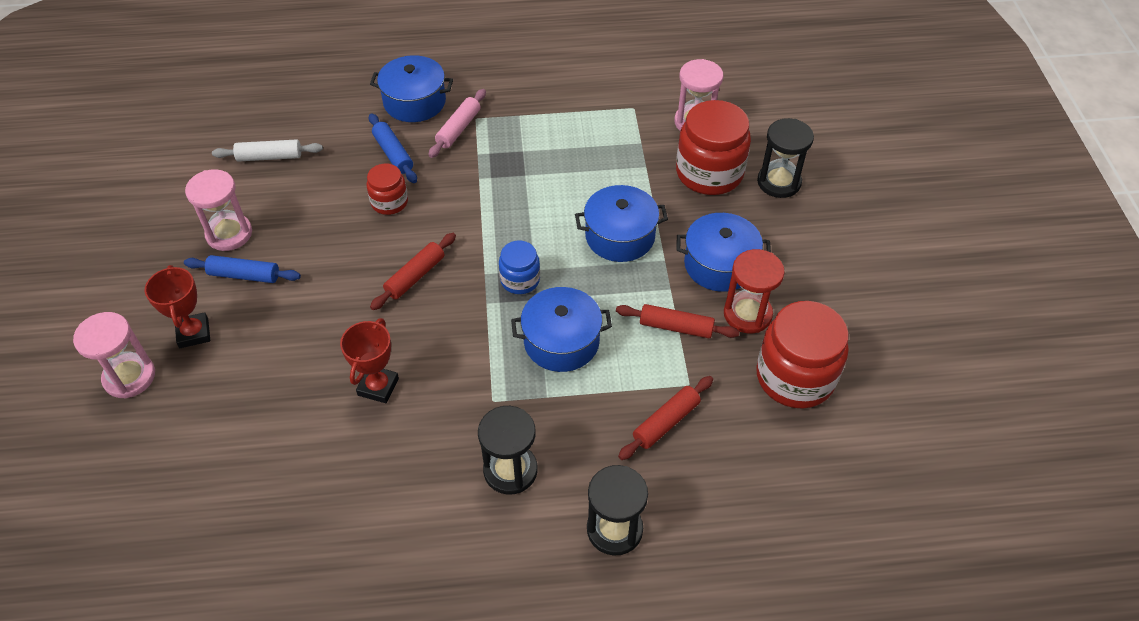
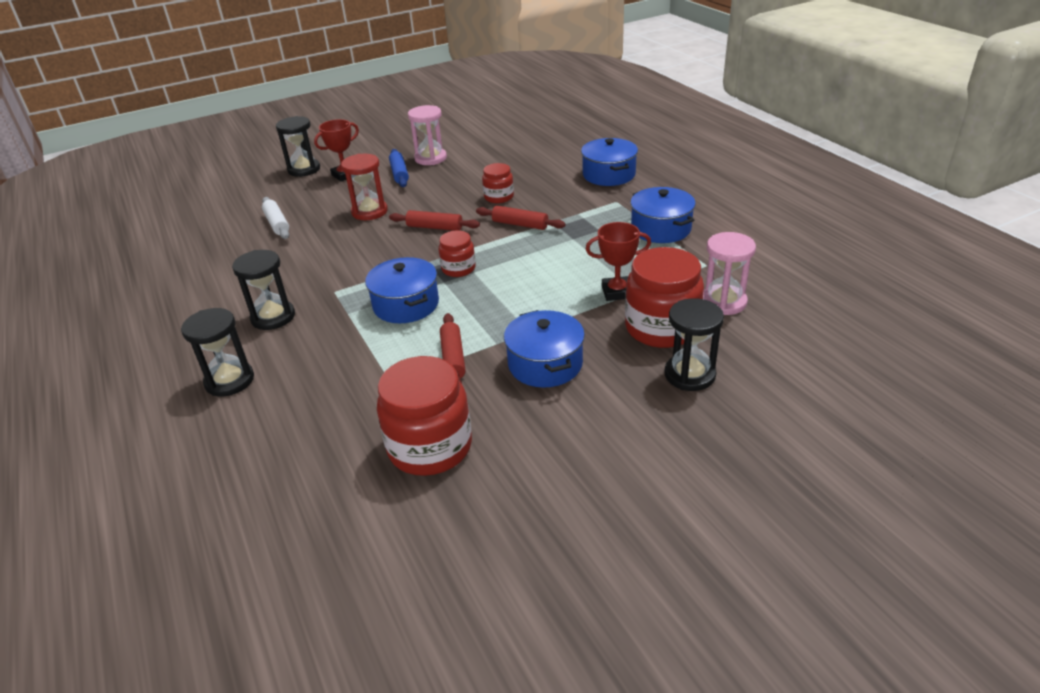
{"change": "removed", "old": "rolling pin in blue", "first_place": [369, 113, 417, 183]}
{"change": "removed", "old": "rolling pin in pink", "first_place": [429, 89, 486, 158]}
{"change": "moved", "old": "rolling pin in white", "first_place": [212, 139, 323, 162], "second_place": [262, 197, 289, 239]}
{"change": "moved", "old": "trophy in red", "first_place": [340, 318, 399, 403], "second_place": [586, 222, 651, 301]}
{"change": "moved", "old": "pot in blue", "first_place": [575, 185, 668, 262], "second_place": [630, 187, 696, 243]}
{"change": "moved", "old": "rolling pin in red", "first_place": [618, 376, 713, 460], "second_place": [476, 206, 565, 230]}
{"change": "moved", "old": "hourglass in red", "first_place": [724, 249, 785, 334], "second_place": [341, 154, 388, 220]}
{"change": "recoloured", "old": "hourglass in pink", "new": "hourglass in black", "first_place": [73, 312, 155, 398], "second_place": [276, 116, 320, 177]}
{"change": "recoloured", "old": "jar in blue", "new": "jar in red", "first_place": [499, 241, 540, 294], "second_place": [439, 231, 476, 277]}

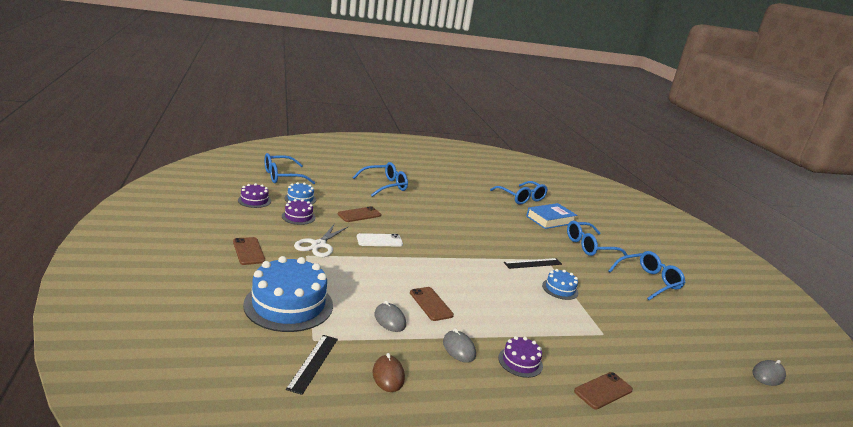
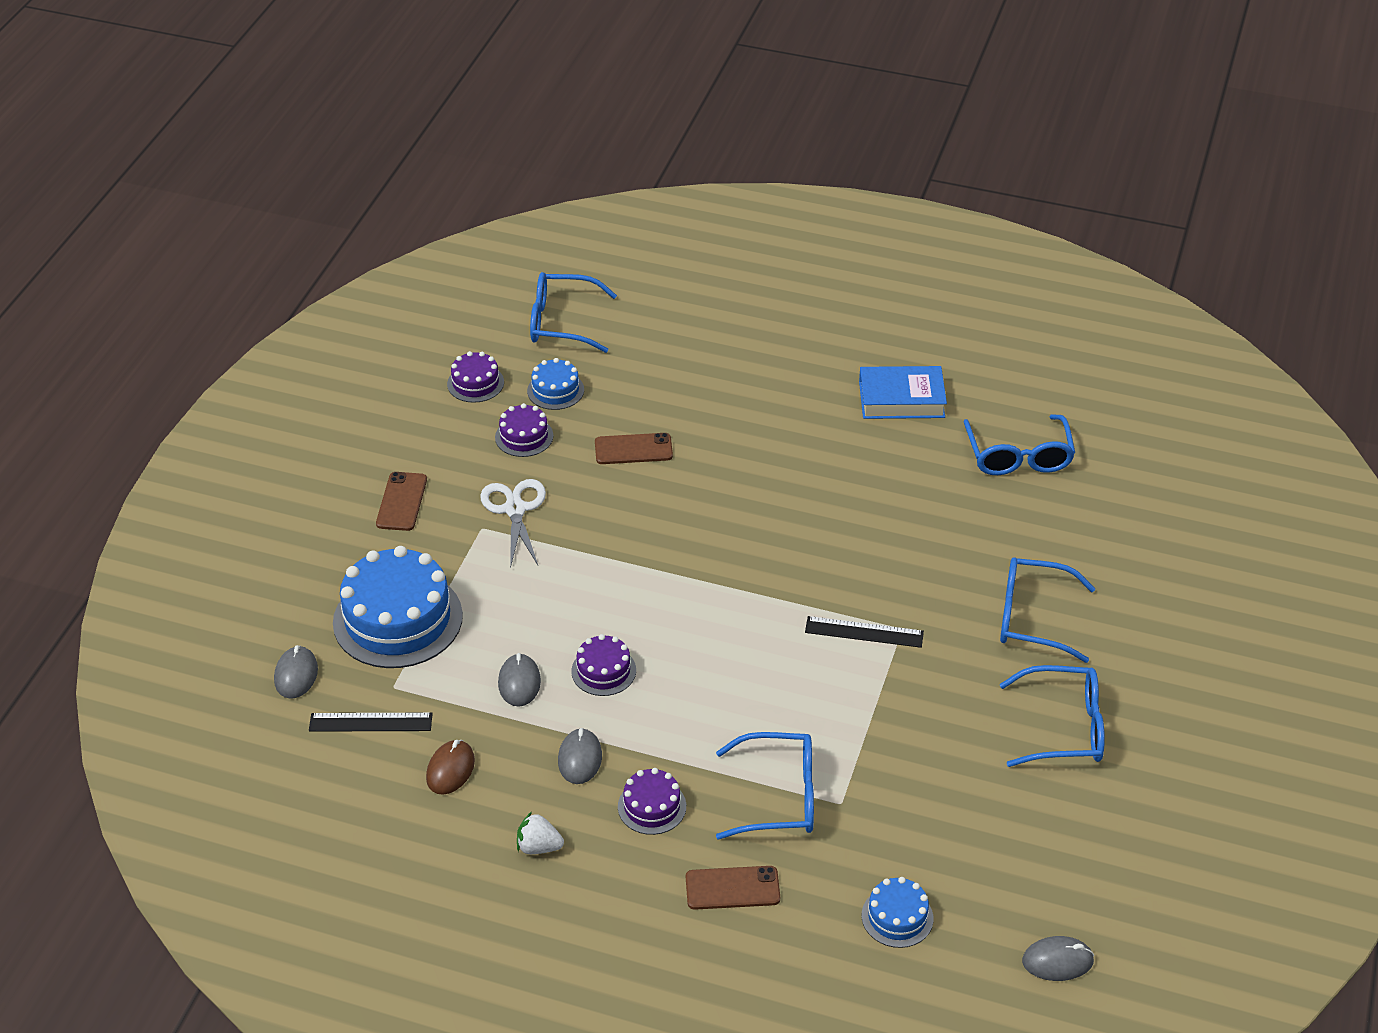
{"change": "removed", "old": "phone in white", "first_place": [357, 233, 403, 246]}
{"change": "added", "new": "mouse in grey", "second_place": [274, 645, 318, 699]}
{"change": "added", "new": "strawberry in white", "second_place": [517, 812, 564, 854]}
{"change": "moved", "old": "glasses in blue", "first_place": [352, 162, 408, 197], "second_place": [716, 732, 814, 839]}
{"change": "moved", "old": "book in blue", "first_place": [526, 203, 577, 229], "second_place": [859, 366, 947, 419]}
{"change": "moved", "old": "cake in blue", "first_place": [542, 269, 578, 300], "second_place": [862, 877, 933, 948]}
{"change": "replaced", "old": "phone in brown", "new": "cake in purple", "first_place": [410, 287, 454, 321], "second_place": [571, 634, 636, 696]}
{"change": "turned", "old": "ruler in black", "first_place": [286, 335, 338, 395], "second_place": [309, 713, 433, 732], "degrees": 45}
{"change": "turned", "old": "scissors in white", "first_place": [294, 223, 348, 257], "second_place": [480, 479, 546, 569], "degrees": 120}

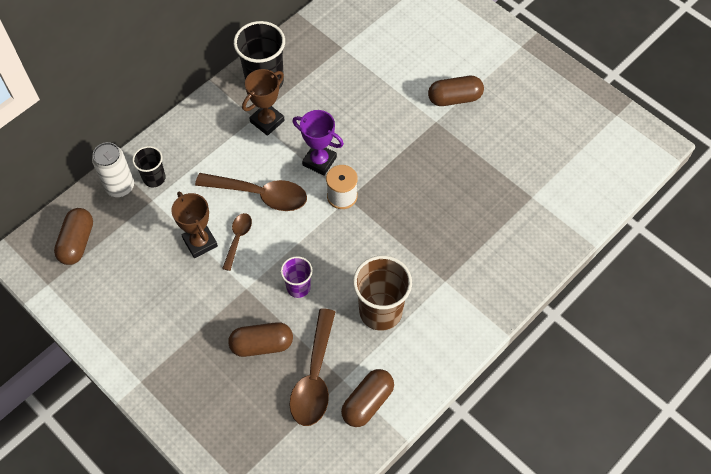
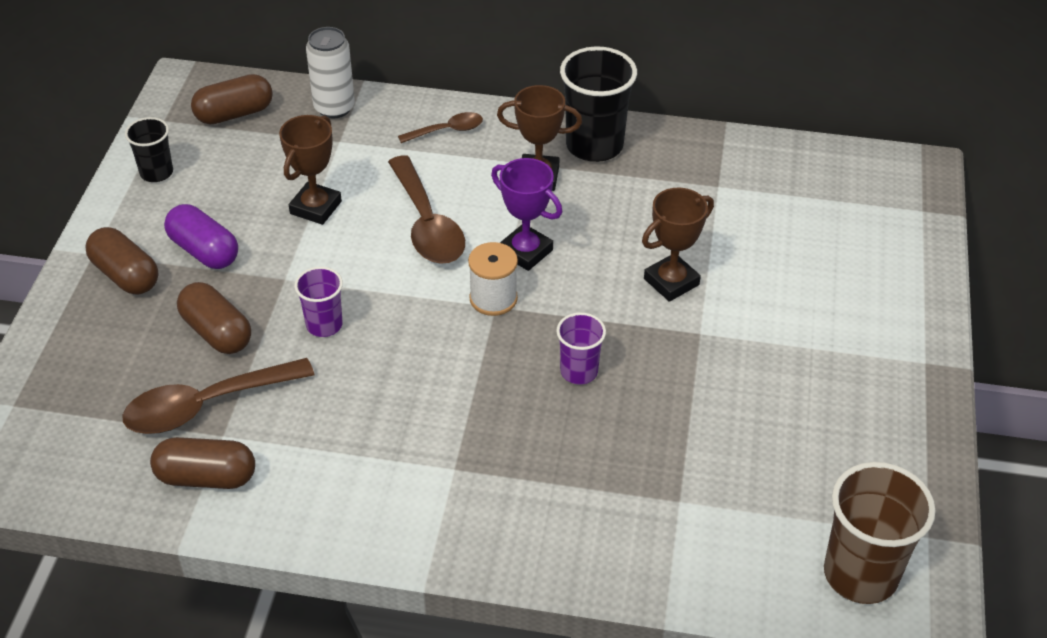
{"change": "added", "new": "capsule in purple", "second_place": [164, 204, 238, 269]}
{"change": "added", "new": "cup in purple", "second_place": [556, 313, 606, 385]}
{"change": "added", "new": "trophy in brown", "second_place": [642, 188, 714, 302]}
{"change": "moved", "old": "cup in black", "first_place": [132, 146, 166, 187], "second_place": [125, 117, 173, 182]}
{"change": "moved", "old": "spoon in brown", "first_place": [222, 213, 252, 271], "second_place": [398, 112, 483, 143]}
{"change": "moved", "old": "cup in brown", "first_place": [353, 255, 412, 331], "second_place": [824, 462, 935, 604]}
{"change": "moved", "old": "capsule in brown", "first_place": [428, 76, 484, 106], "second_place": [85, 227, 158, 295]}
{"change": "turned", "old": "trophy in purple", "first_place": [292, 110, 344, 176], "second_place": [491, 158, 562, 271], "degrees": -45}

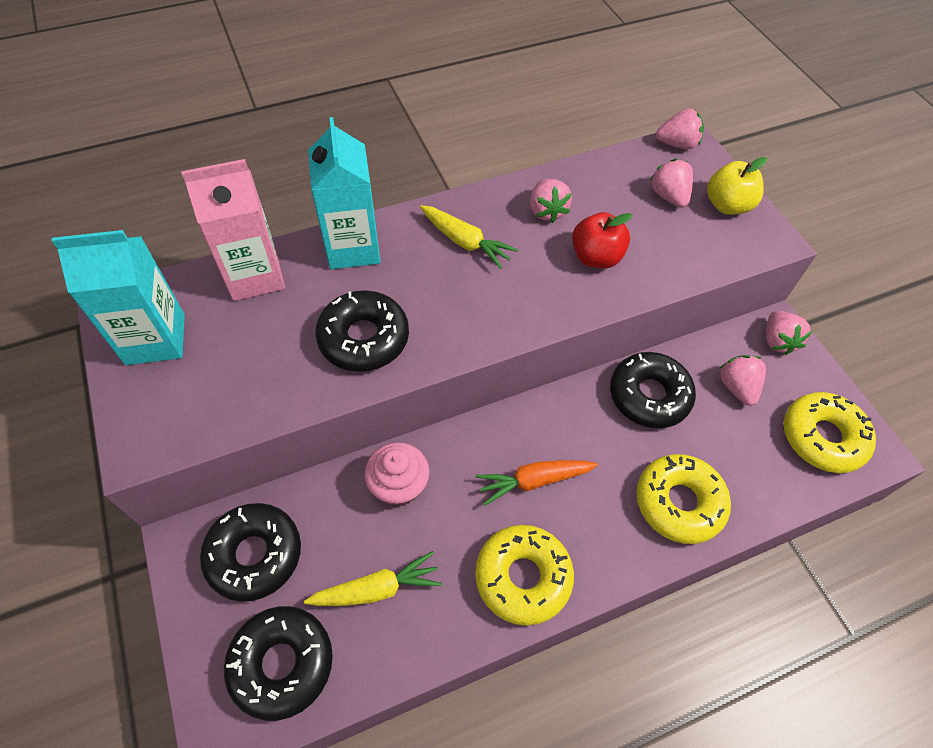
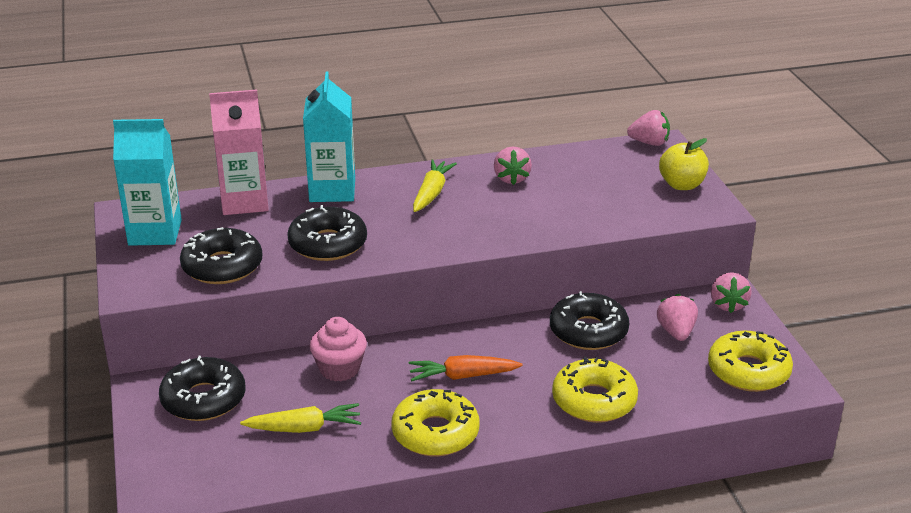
{"change": "removed", "old": "apple in red", "first_place": [572, 212, 633, 269]}
{"change": "removed", "old": "strawberry in pink", "first_place": [650, 159, 693, 208]}
{"change": "moved", "old": "donut in black", "first_place": [224, 606, 333, 721], "second_place": [180, 227, 262, 284]}
{"change": "turned", "old": "carrot in yellow", "first_place": [420, 205, 518, 269], "second_place": [413, 159, 457, 212], "degrees": -120}

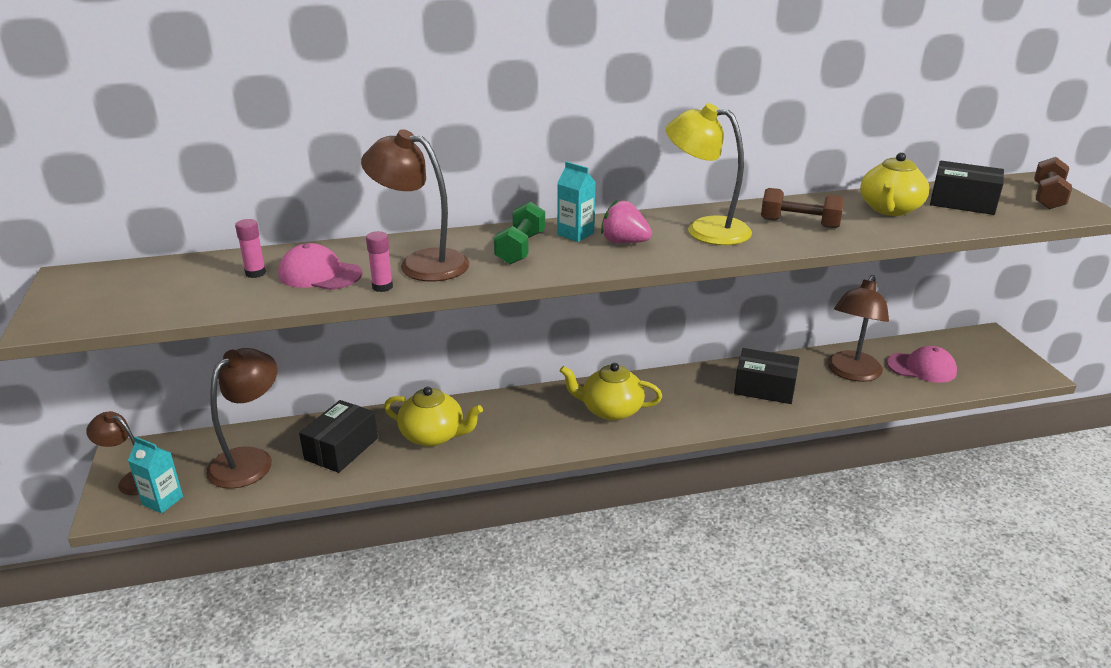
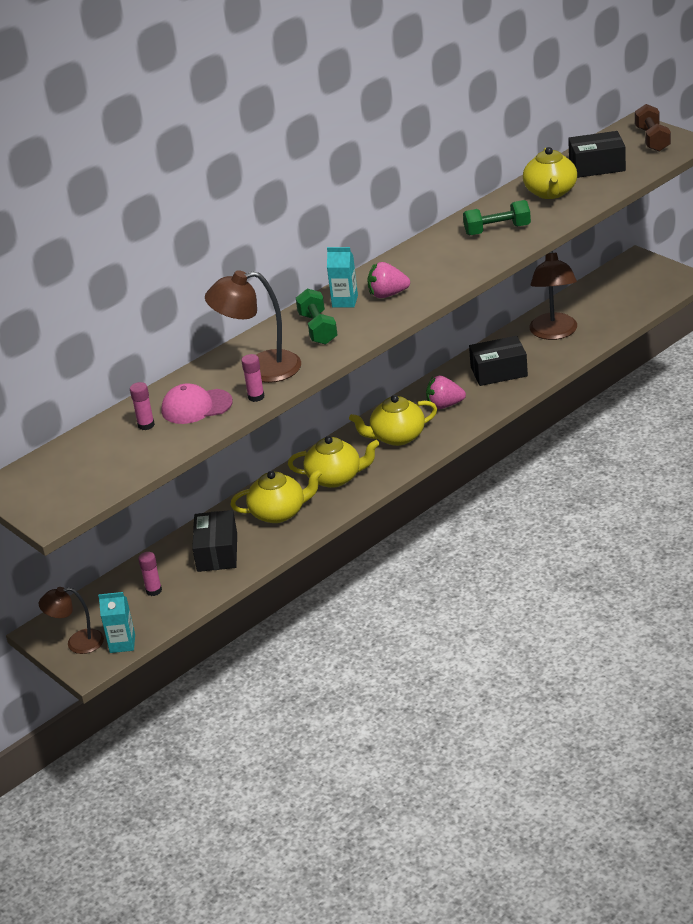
{"change": "removed", "old": "lamp in yellow", "first_place": [666, 103, 752, 245]}
{"change": "removed", "old": "cap in pink", "first_place": [887, 346, 957, 383]}
{"change": "added", "new": "teapot in yellow", "second_place": [288, 436, 380, 488]}
{"change": "added", "new": "strawberry in pink", "second_place": [426, 375, 466, 409]}
{"change": "replaced", "old": "lamp in brown", "new": "glue stick in pink", "first_place": [206, 348, 278, 489], "second_place": [138, 552, 162, 596]}
{"change": "recoloured", "old": "dumbbell in brown", "new": "dumbbell in green", "first_place": [761, 188, 844, 228], "second_place": [463, 200, 531, 236]}

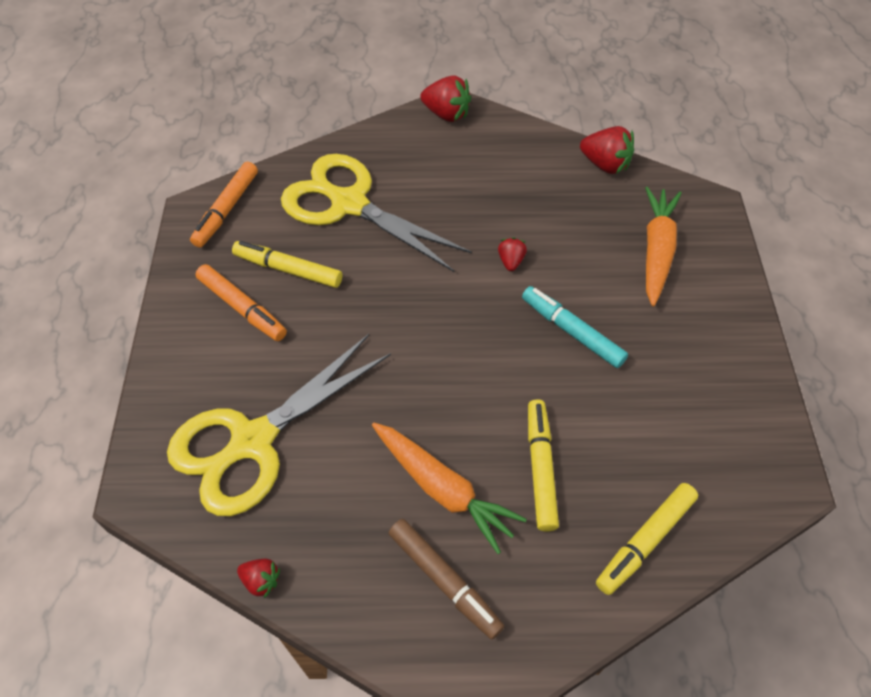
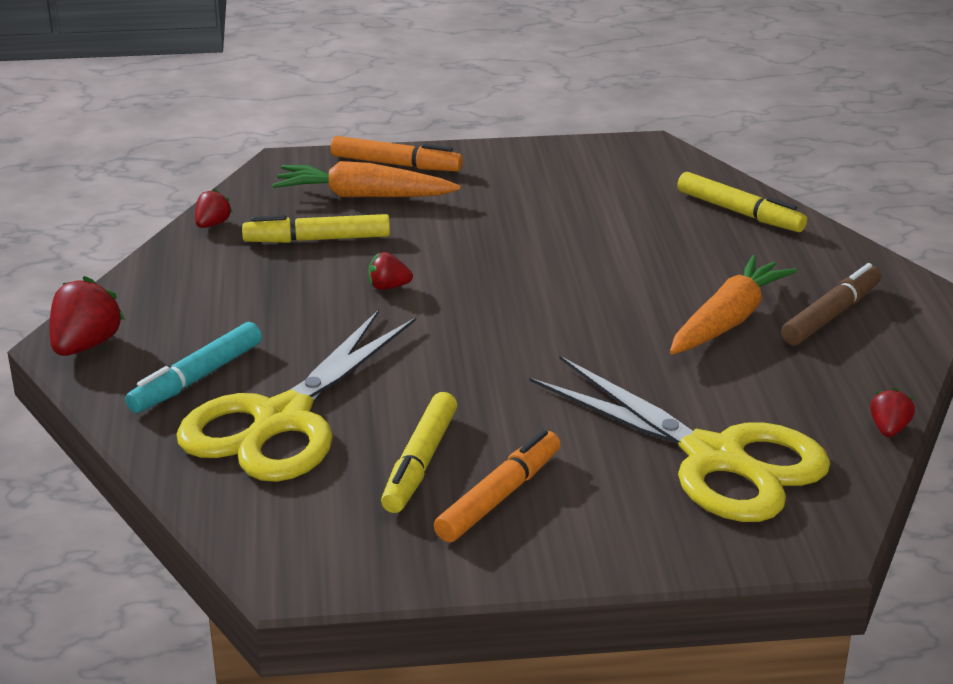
{"change": "moved", "old": "marker in orange", "first_place": [190, 162, 258, 248], "second_place": [330, 136, 463, 172]}
{"change": "moved", "old": "marker in turquoise", "first_place": [522, 286, 628, 368], "second_place": [125, 322, 262, 413]}
{"change": "moved", "old": "marker in yellow", "first_place": [528, 399, 559, 532], "second_place": [242, 214, 390, 243]}
{"change": "resized", "old": "strawberry in red", "first_place": [580, 126, 634, 174], "second_place": [195, 189, 233, 228], "factor": 0.57}

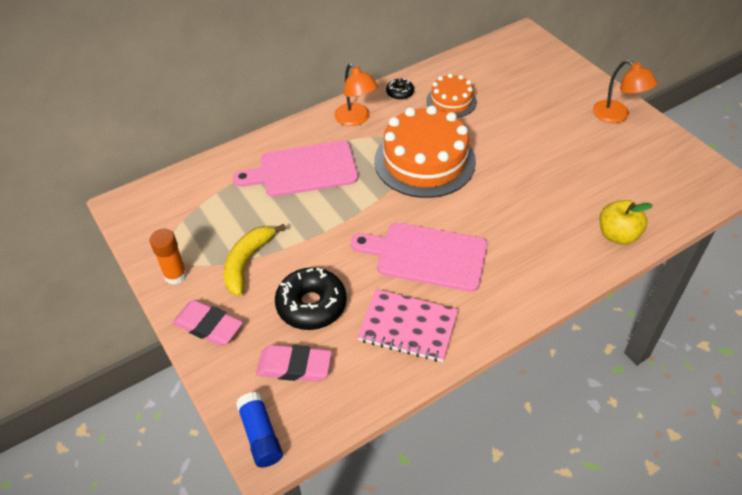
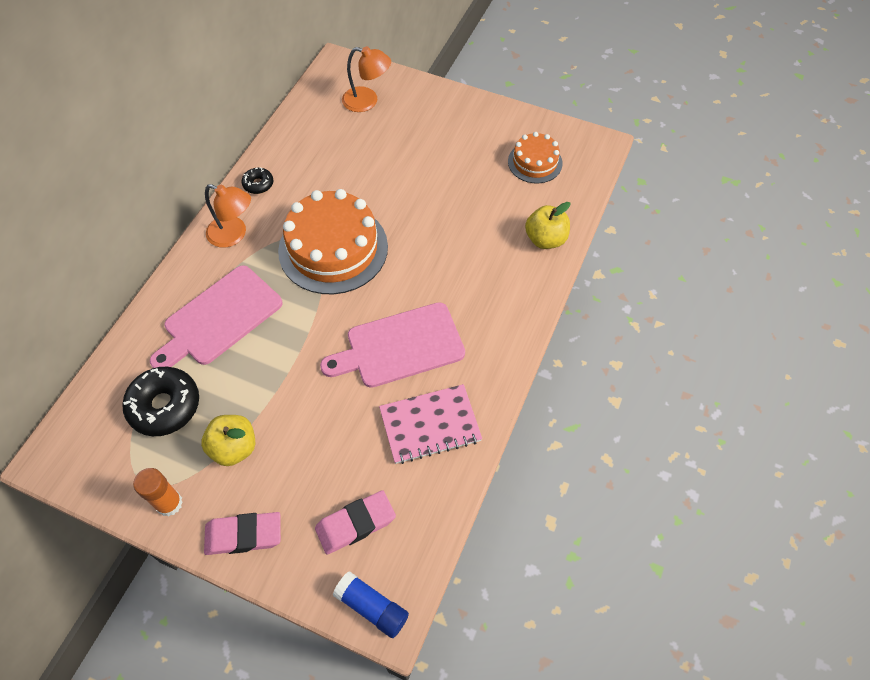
{"change": "moved", "old": "donut in black", "first_place": [275, 267, 347, 330], "second_place": [122, 367, 199, 436]}
{"change": "moved", "old": "cake in orange", "first_place": [426, 74, 477, 118], "second_place": [508, 132, 563, 183]}
{"change": "moved", "old": "lamp in orange", "first_place": [593, 60, 657, 123], "second_place": [342, 46, 391, 112]}
{"change": "replaced", "old": "banana in yellow", "new": "apple in yellow", "first_place": [224, 224, 286, 296], "second_place": [201, 415, 255, 466]}

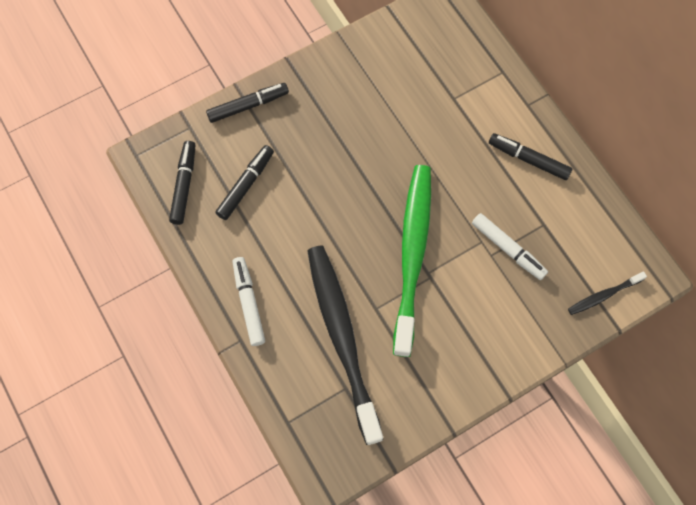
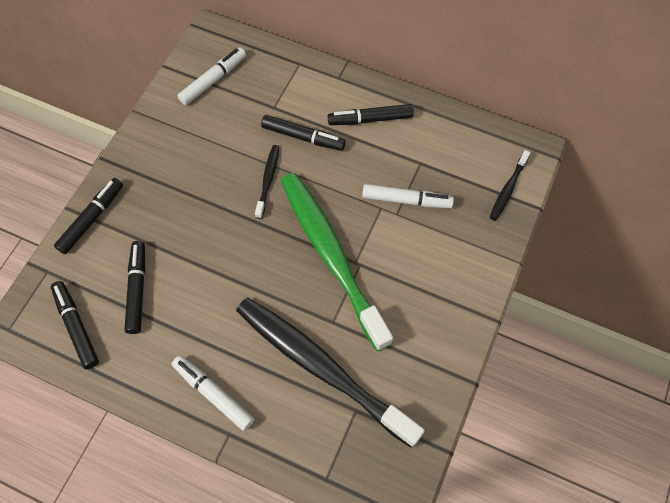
{"change": "added", "new": "marker in white", "second_place": [177, 47, 246, 105]}
{"change": "added", "new": "toothbrush in black", "second_place": [255, 145, 279, 219]}
{"change": "added", "new": "marker in black", "second_place": [261, 115, 346, 151]}

